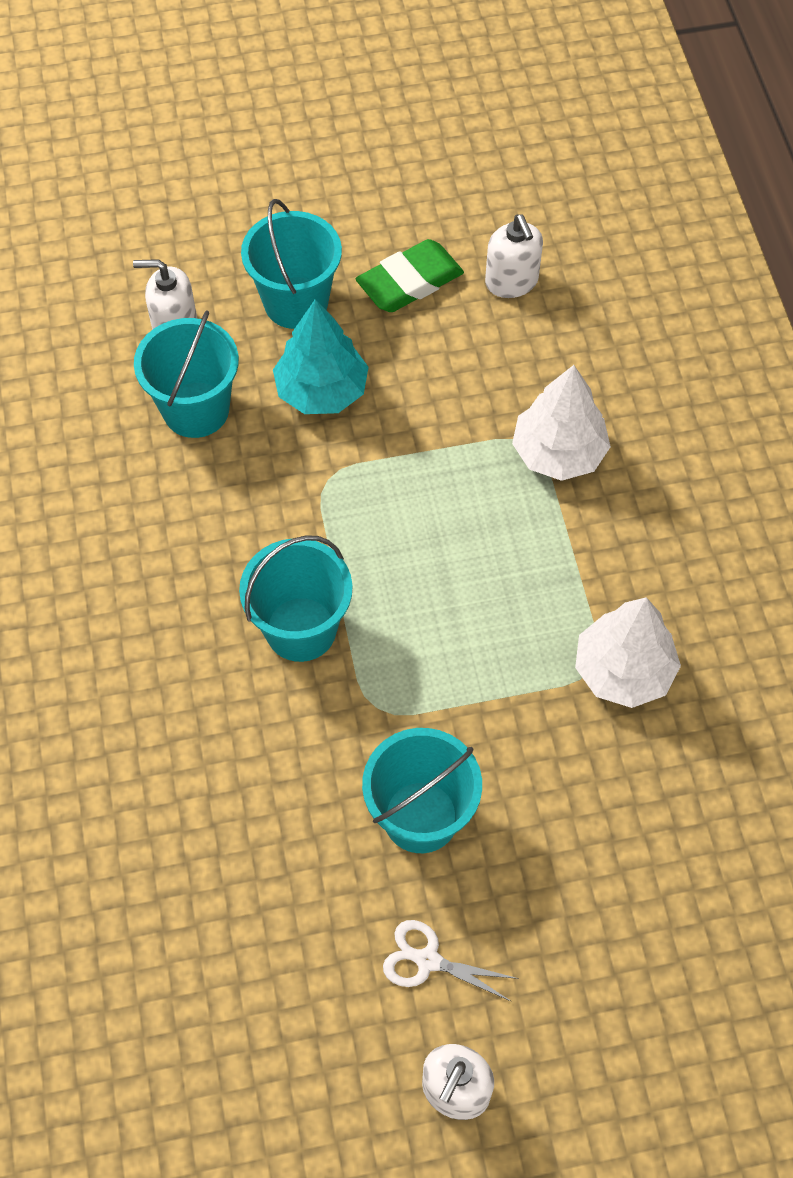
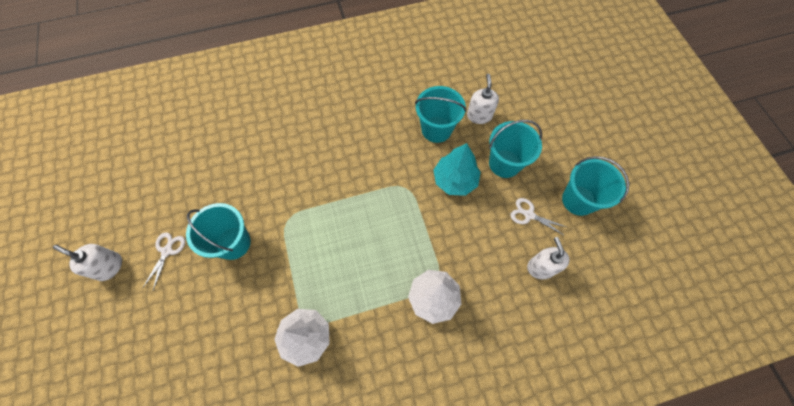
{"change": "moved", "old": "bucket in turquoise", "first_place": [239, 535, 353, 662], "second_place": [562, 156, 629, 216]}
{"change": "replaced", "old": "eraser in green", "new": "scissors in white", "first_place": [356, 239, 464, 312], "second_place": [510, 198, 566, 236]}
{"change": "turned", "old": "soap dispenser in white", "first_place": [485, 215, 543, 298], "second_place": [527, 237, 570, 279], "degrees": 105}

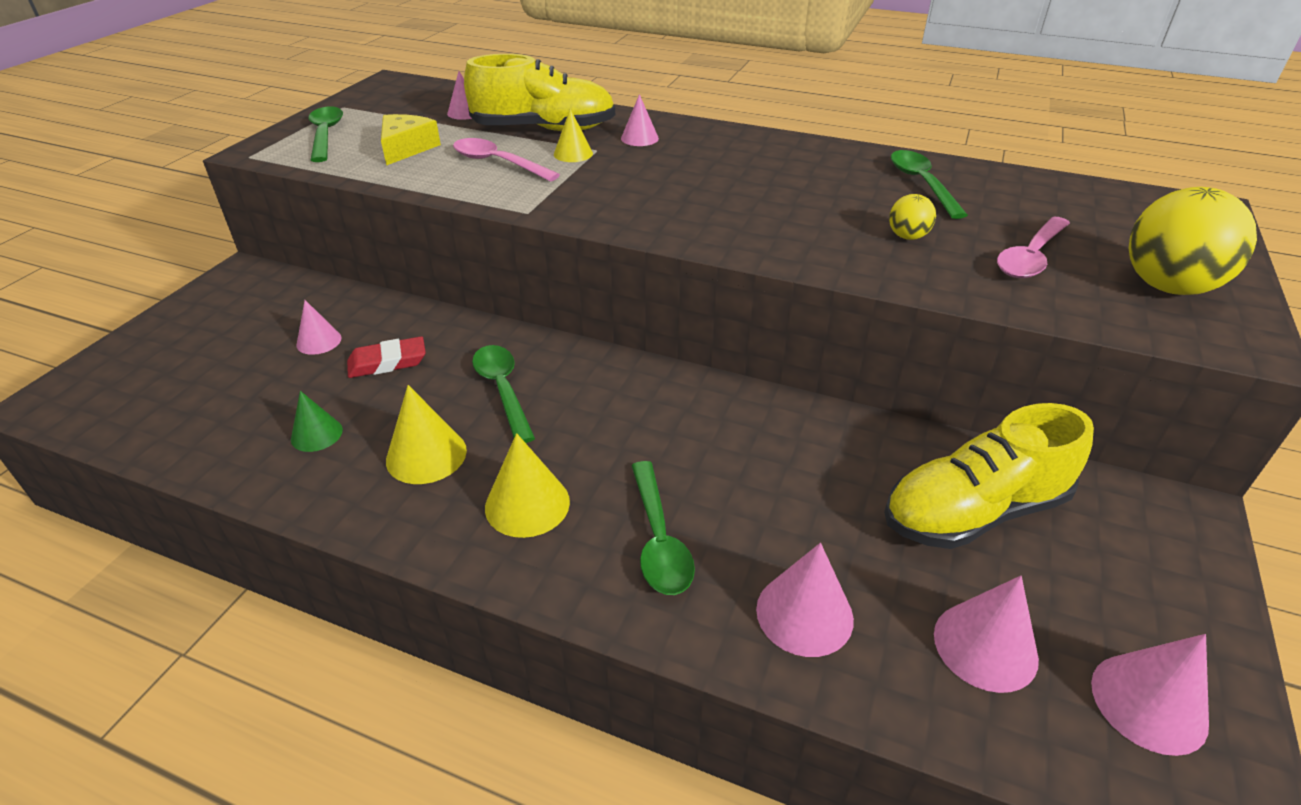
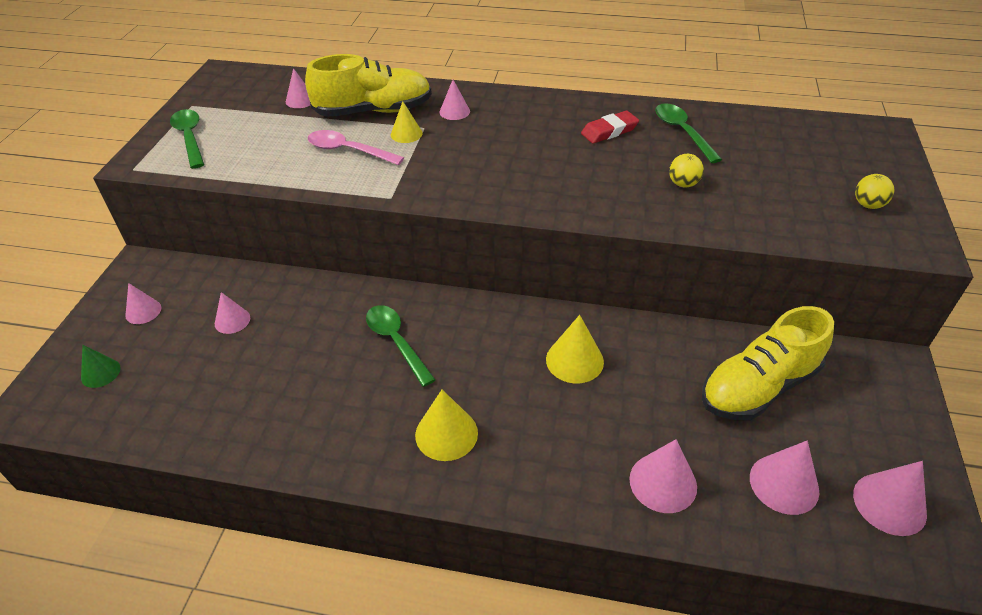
{"change": "removed", "old": "cheese in yellow", "first_place": [381, 114, 441, 165]}
{"change": "removed", "old": "spoon in green", "first_place": [631, 461, 695, 595]}
{"change": "removed", "old": "spoon in pink", "first_place": [997, 217, 1070, 278]}
{"change": "added", "new": "cone in pink", "second_place": [125, 283, 161, 324]}
{"change": "moved", "old": "cone in green", "first_place": [291, 391, 343, 452], "second_place": [81, 345, 120, 388]}
{"change": "moved", "old": "eraser in red", "first_place": [347, 336, 426, 378], "second_place": [581, 111, 639, 143]}
{"change": "moved", "old": "cone in yellow", "first_place": [386, 385, 467, 484], "second_place": [546, 315, 604, 383]}
{"change": "resized", "old": "ball in yellow", "first_place": [1128, 187, 1257, 295], "second_place": [855, 174, 895, 209], "factor": 0.47}

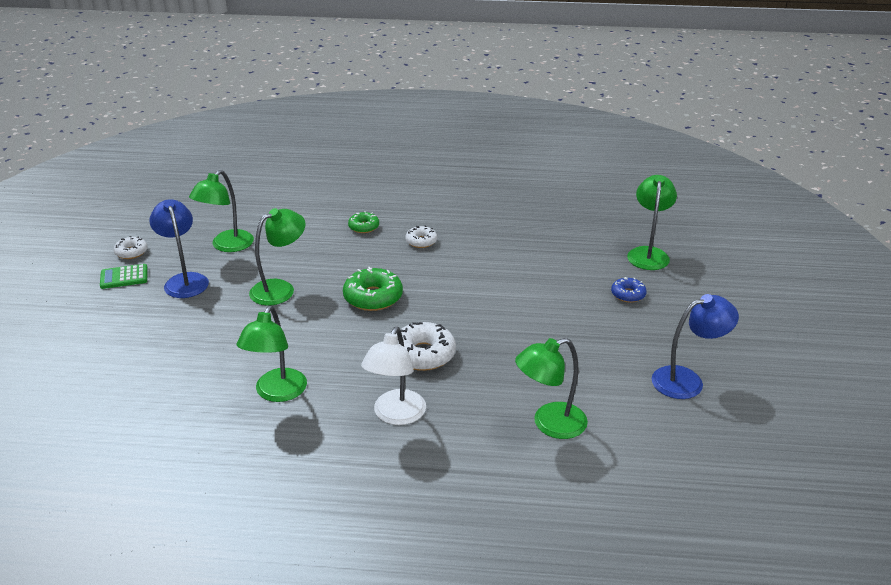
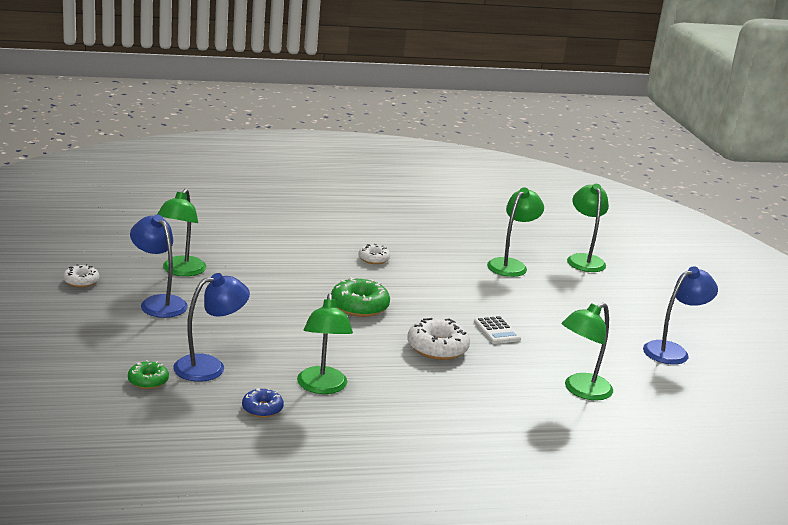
{"change": "removed", "old": "calculator in green", "first_place": [100, 264, 147, 289]}
{"change": "removed", "old": "lamp in white", "first_place": [361, 327, 426, 425]}
{"change": "added", "new": "lamp in blue", "second_place": [173, 273, 250, 382]}
{"change": "added", "new": "calculator in white", "second_place": [474, 316, 521, 344]}
{"change": "moved", "old": "lamp in green", "first_place": [249, 208, 306, 306], "second_place": [487, 187, 544, 277]}
{"change": "moved", "old": "donut in green", "first_place": [348, 211, 379, 233], "second_place": [128, 360, 169, 389]}
{"change": "moved", "old": "donut in blue", "first_place": [611, 277, 647, 303], "second_place": [242, 388, 284, 418]}

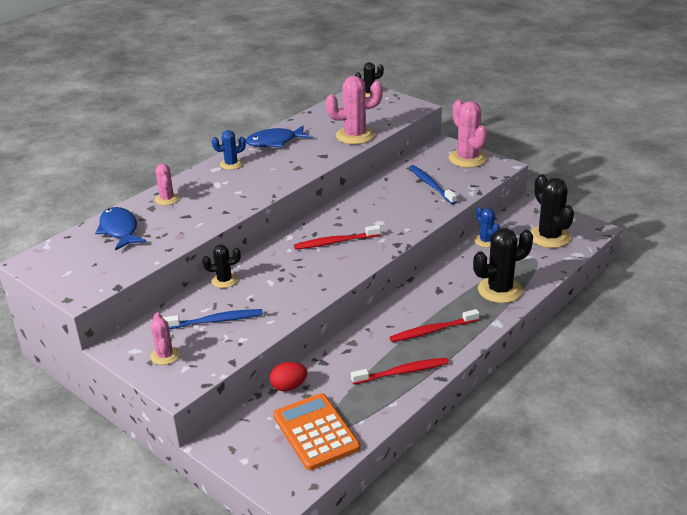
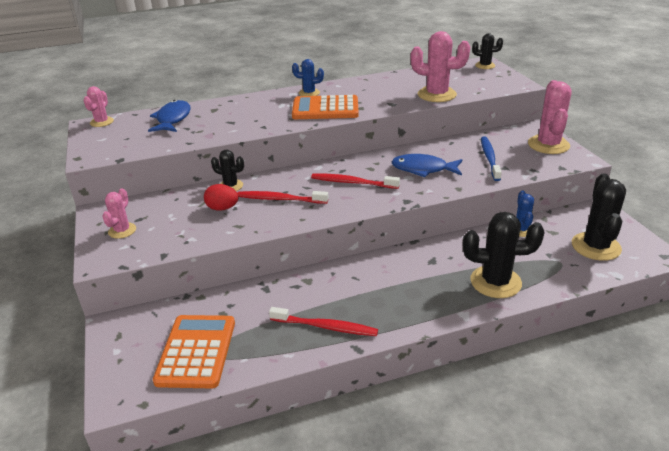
{"change": "removed", "old": "toothbrush in blue", "first_place": [162, 309, 263, 329]}
{"change": "added", "new": "calculator in orange", "second_place": [292, 95, 359, 119]}
{"change": "moved", "old": "cactus in pink", "first_place": [155, 164, 179, 205], "second_place": [83, 86, 114, 127]}
{"change": "moved", "old": "fish in blue", "first_place": [246, 126, 311, 147], "second_place": [391, 154, 462, 177]}
{"change": "moved", "old": "egg in red", "first_place": [270, 362, 307, 391], "second_place": [204, 184, 239, 211]}
{"change": "moved", "old": "toothbrush in red", "first_place": [390, 309, 479, 342], "second_place": [238, 191, 328, 204]}

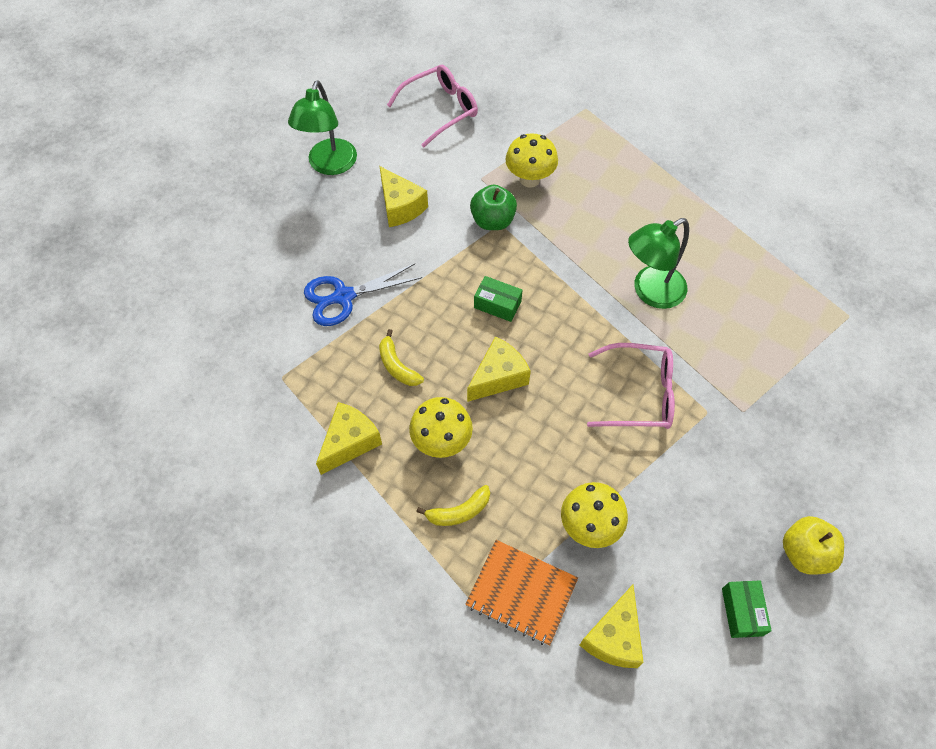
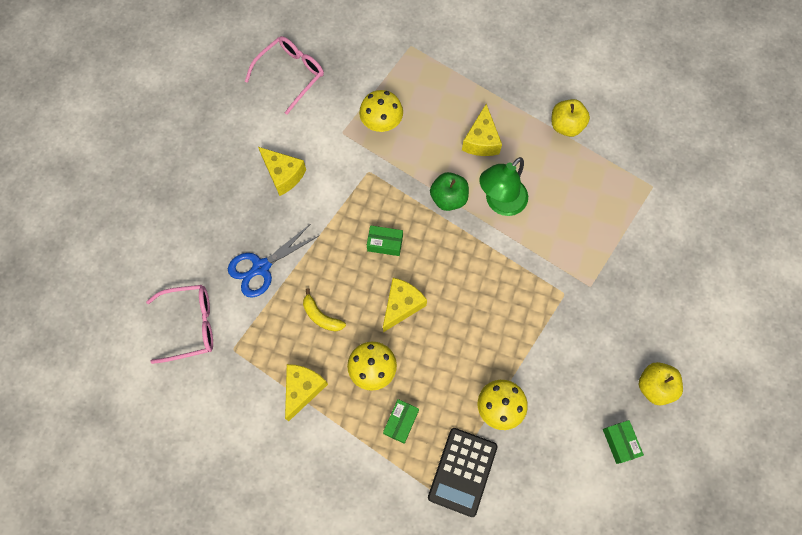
{"change": "removed", "old": "lamp in green", "first_place": [288, 81, 357, 175]}
{"change": "added", "new": "apple in yellow", "second_place": [551, 99, 590, 137]}
{"change": "moved", "old": "apple in green", "first_place": [470, 185, 517, 230], "second_place": [430, 172, 469, 211]}
{"change": "moved", "old": "cheese in yellow", "first_place": [580, 585, 644, 668], "second_place": [462, 104, 502, 156]}
{"change": "moved", "old": "glasses in pink", "first_place": [587, 343, 675, 429], "second_place": [146, 285, 213, 364]}
{"change": "replaced", "old": "banana in yellow", "new": "box in green", "first_place": [416, 485, 490, 526], "second_place": [383, 399, 419, 444]}
{"change": "replaced", "old": "notebook in orange", "new": "calculator in black", "first_place": [465, 540, 578, 645], "second_place": [428, 428, 498, 517]}

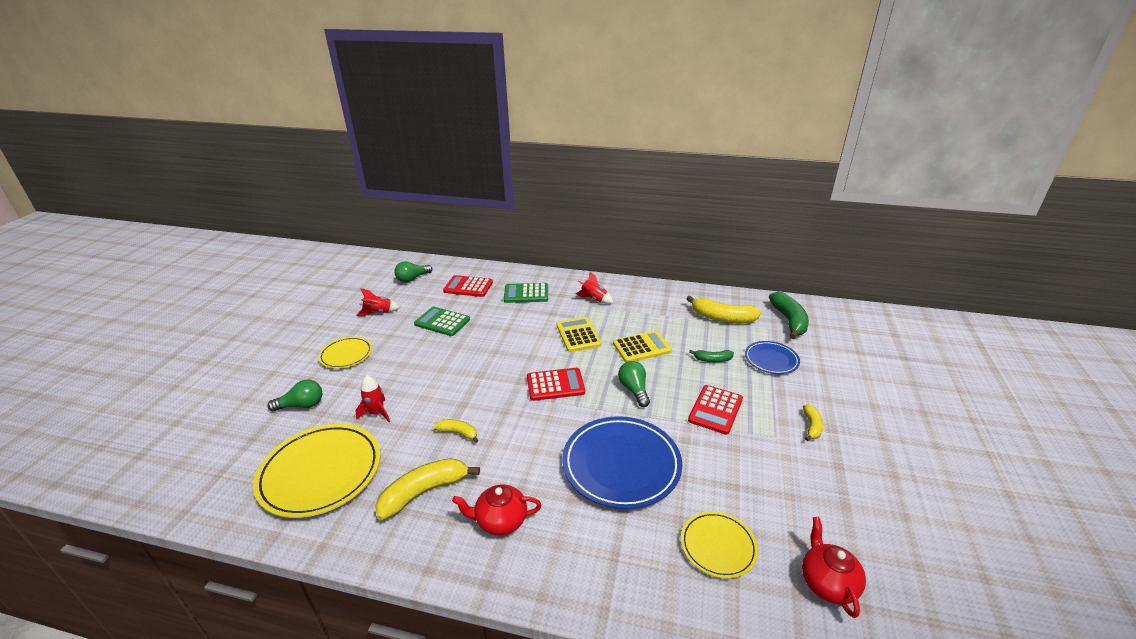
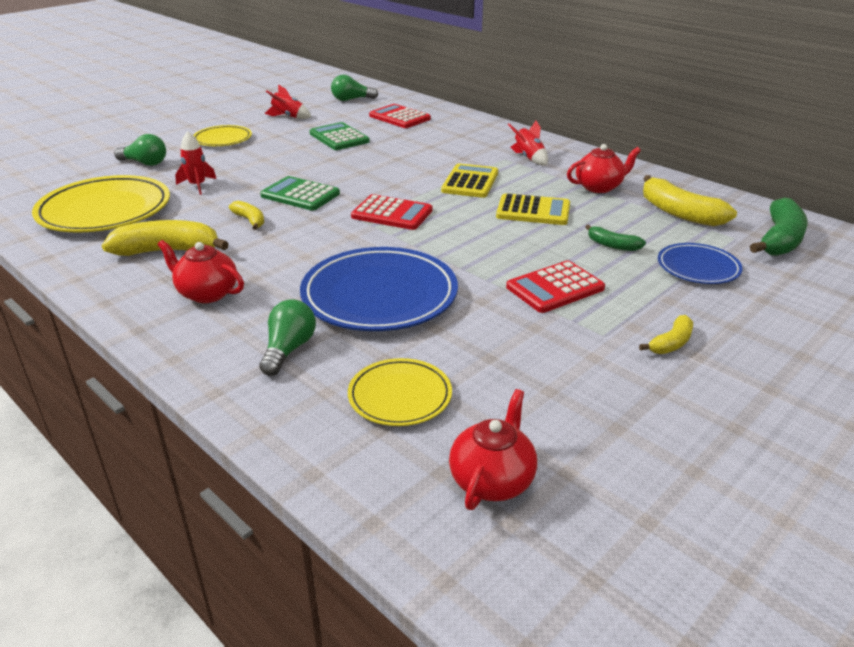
{"change": "added", "new": "teapot in red", "second_place": [567, 144, 641, 193]}
{"change": "moved", "old": "calculator in green", "first_place": [504, 283, 548, 303], "second_place": [260, 176, 340, 211]}
{"change": "moved", "old": "light bulb in green", "first_place": [618, 361, 650, 407], "second_place": [259, 299, 316, 376]}

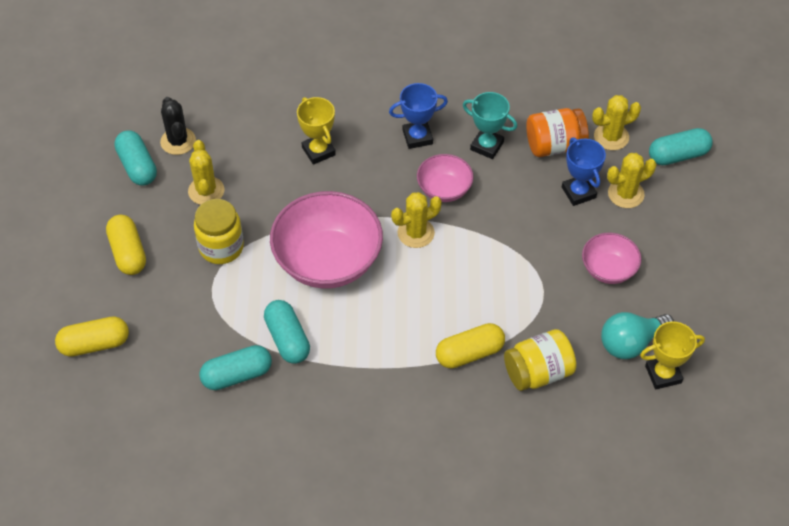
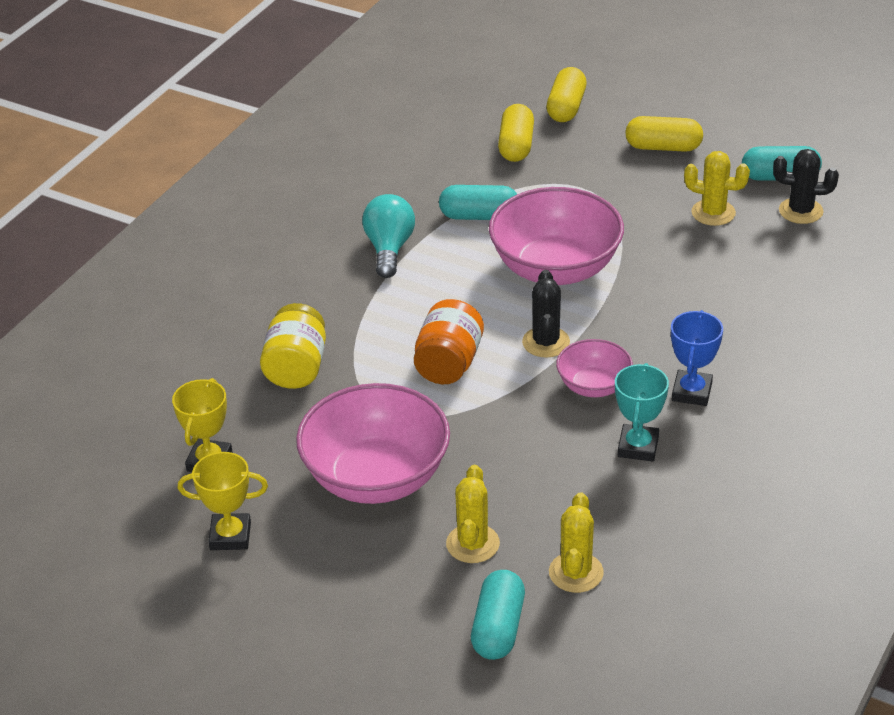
{"change": "removed", "old": "jar in yellow", "first_place": [194, 199, 244, 264]}
{"change": "removed", "old": "capsule in turquoise", "first_place": [199, 345, 272, 390]}
{"change": "removed", "old": "trophy in blue", "first_place": [562, 138, 606, 206]}
{"change": "moved", "old": "trophy in yellow", "first_place": [297, 97, 336, 165], "second_place": [177, 452, 268, 550]}
{"change": "moved", "old": "capsule in yellow", "first_place": [436, 323, 505, 369], "second_place": [498, 104, 534, 162]}
{"change": "moved", "old": "jar in orange", "first_place": [526, 108, 589, 157], "second_place": [414, 299, 484, 384]}
{"change": "moved", "old": "light bulb in turquoise", "first_place": [601, 312, 674, 359], "second_place": [362, 194, 415, 278]}
{"change": "recoloured", "old": "cactus in yellow", "new": "cactus in black", "first_place": [391, 192, 442, 248], "second_place": [522, 270, 570, 358]}
{"change": "turned", "old": "trophy in turquoise", "first_place": [463, 92, 517, 159], "second_place": [615, 363, 669, 461], "degrees": -45}
{"change": "resized", "old": "bowl in pink", "first_place": [582, 233, 641, 284], "second_place": [296, 383, 450, 504], "factor": 1.9}

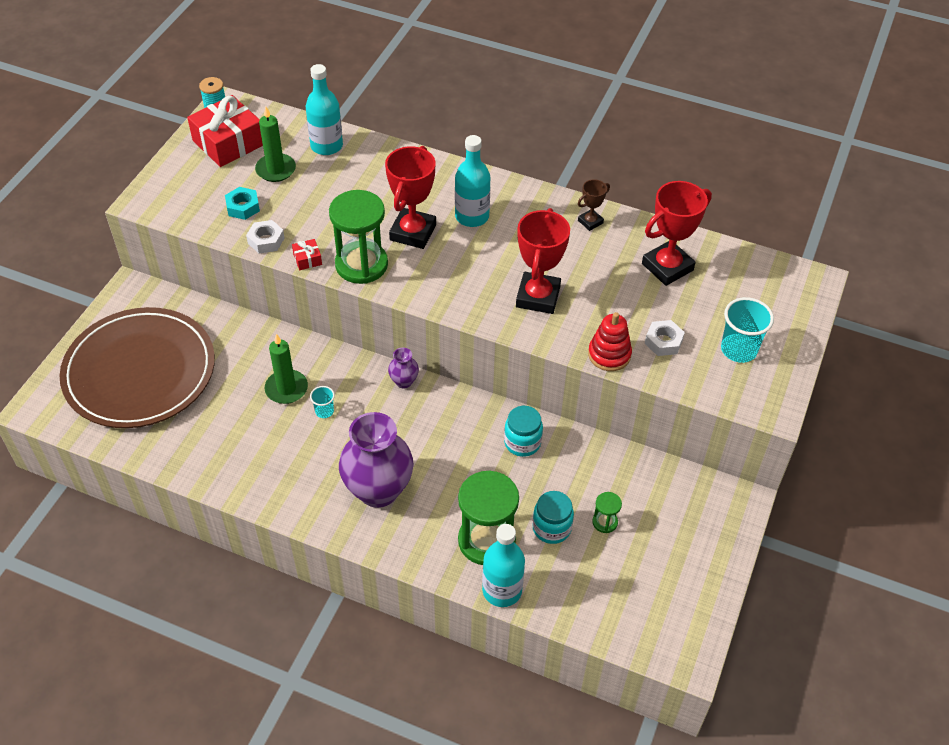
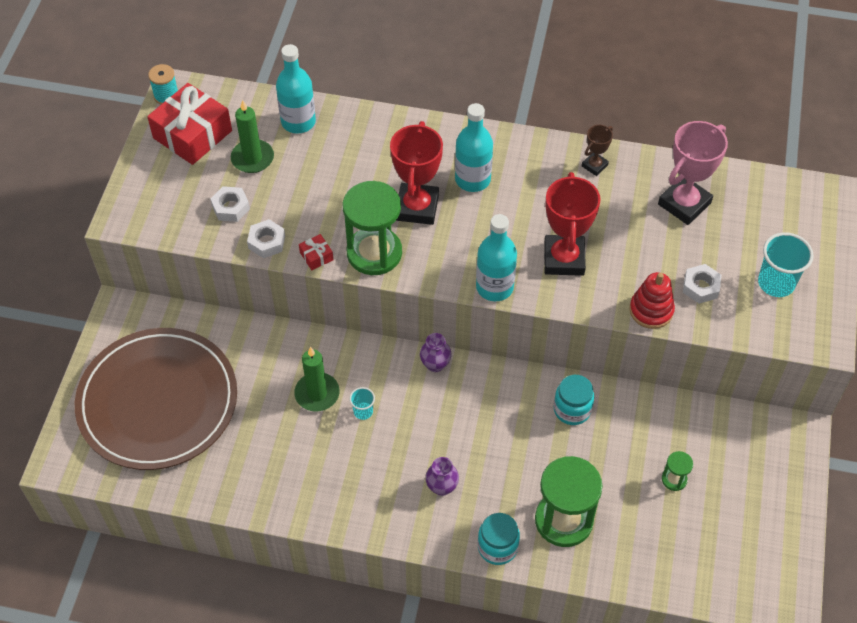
{"change": "moved", "old": "bottle in turquoise", "first_place": [482, 524, 525, 607], "second_place": [476, 214, 517, 301]}
{"change": "moved", "old": "jar in turquoise", "first_place": [533, 491, 574, 544], "second_place": [478, 513, 520, 565]}
{"change": "recoloured", "old": "nut in turquoise", "new": "nut in white", "first_place": [225, 187, 260, 220], "second_place": [210, 186, 250, 222]}
{"change": "recoloured", "old": "trophy in red", "new": "trophy in pink", "first_place": [642, 181, 712, 286], "second_place": [658, 121, 728, 225]}
{"change": "resized", "old": "vase in purple", "first_place": [339, 412, 414, 508], "second_place": [425, 457, 459, 496], "factor": 0.45}

